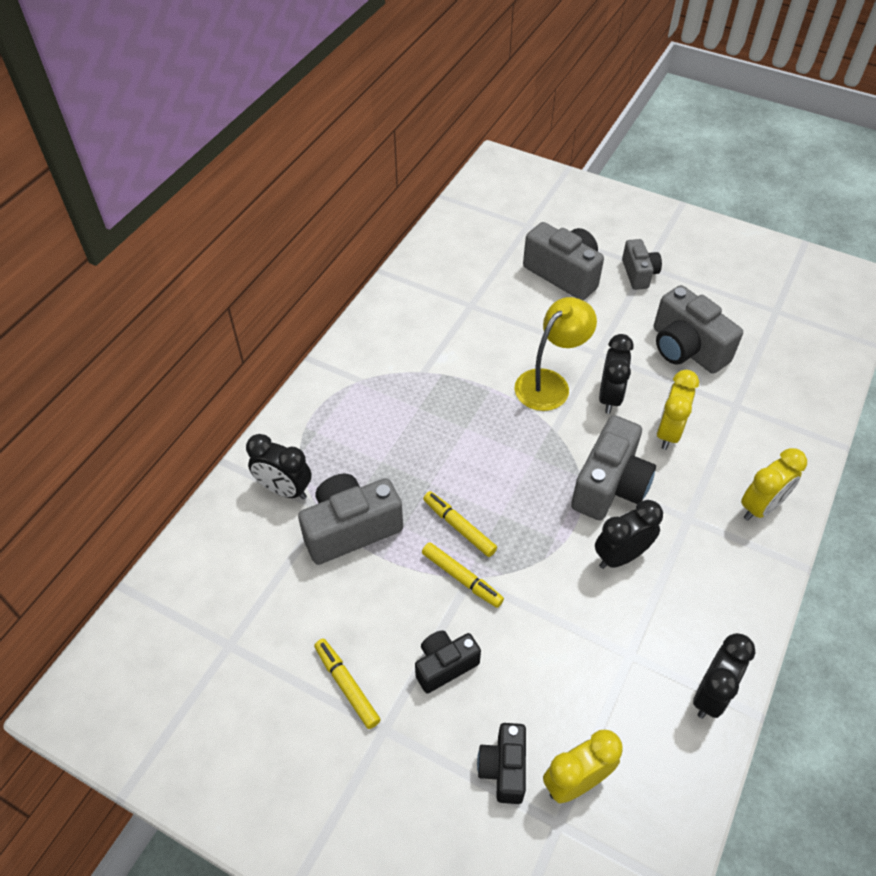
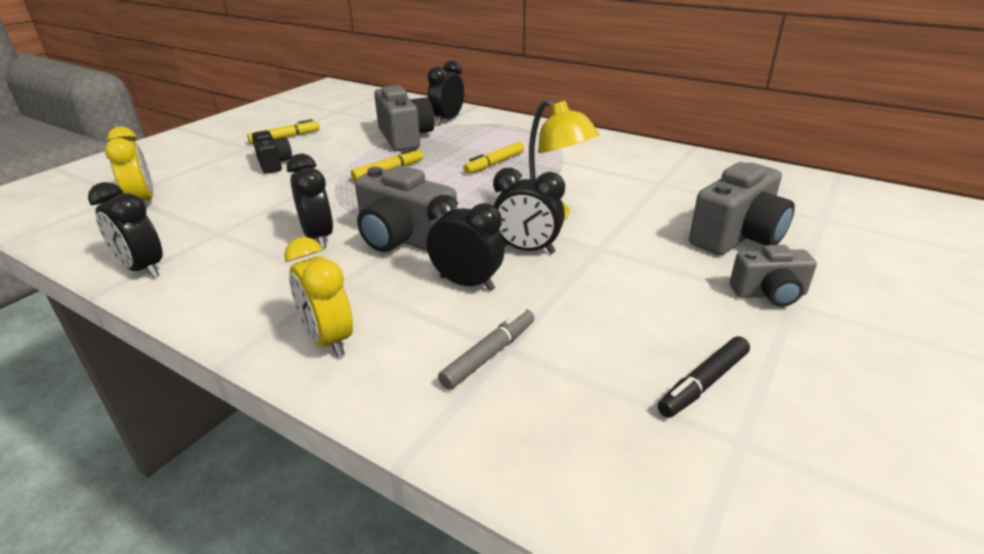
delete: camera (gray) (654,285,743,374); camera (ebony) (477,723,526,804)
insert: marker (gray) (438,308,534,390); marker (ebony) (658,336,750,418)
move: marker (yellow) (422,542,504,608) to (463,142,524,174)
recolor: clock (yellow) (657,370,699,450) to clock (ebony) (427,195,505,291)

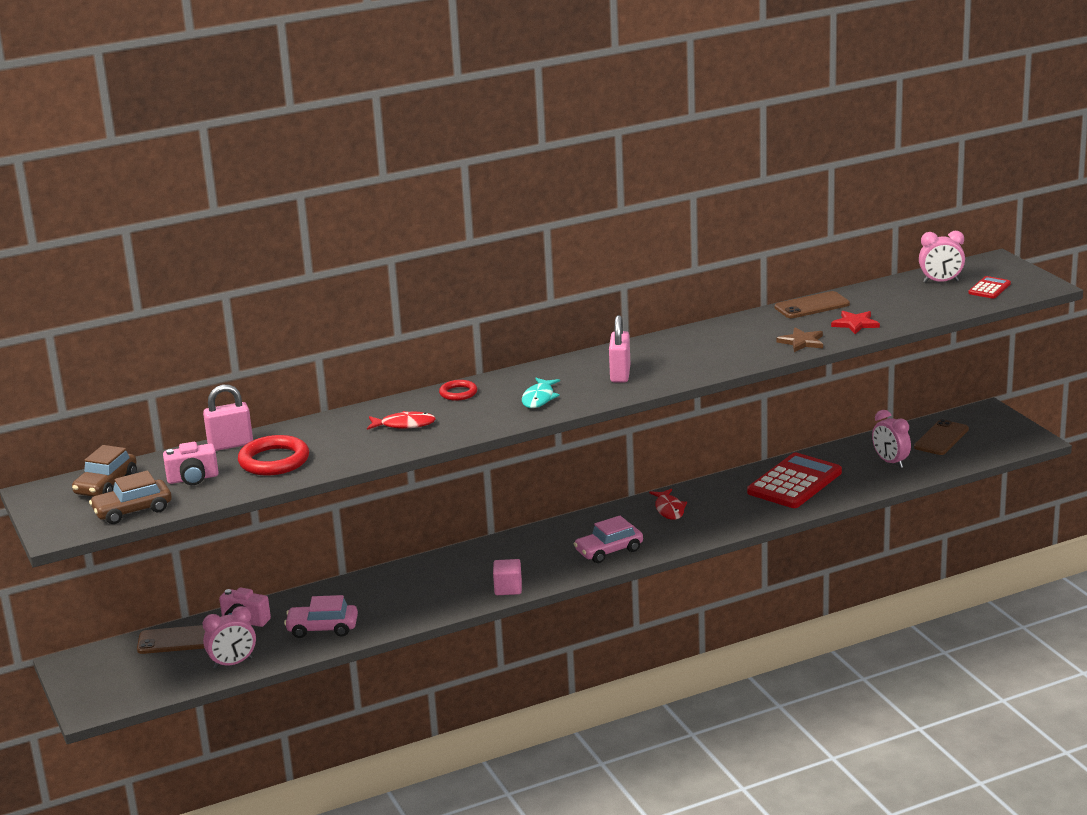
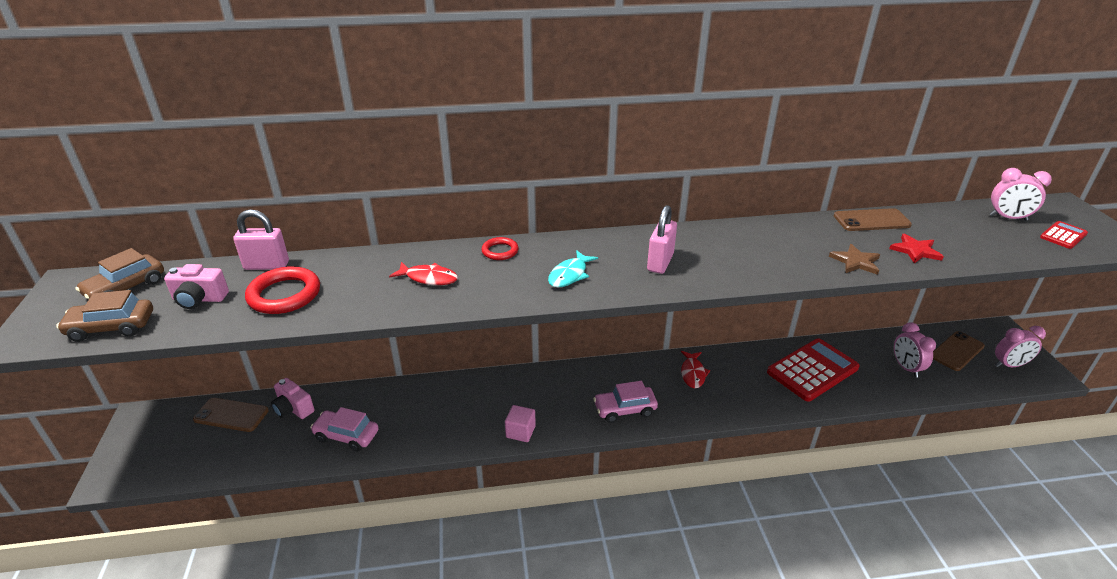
move: clock (rosy) (203,606,256,669) to (995,326,1046,367)

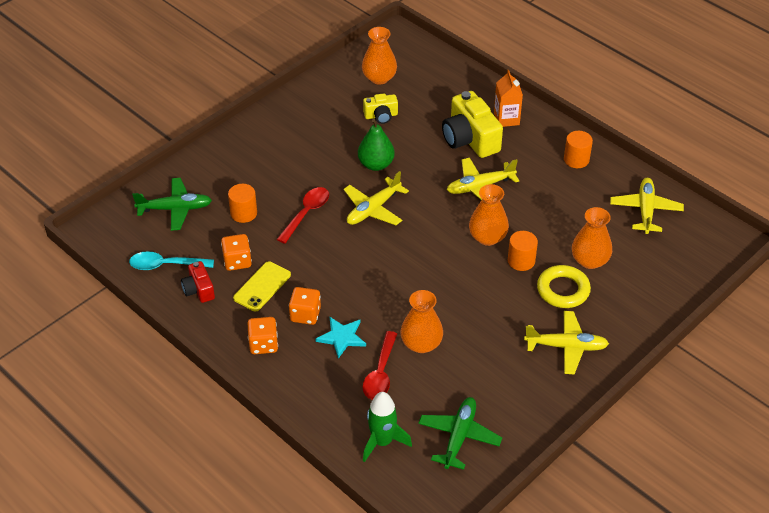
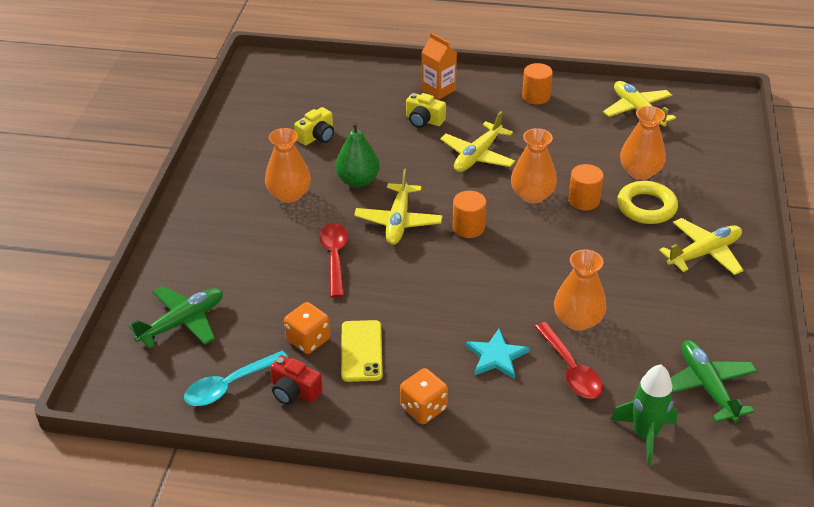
delete: game die (bright orange) (289,287,321,325)
move: flower vase (bright orange) (362,27,397,85) to (265,128,311,203); cylinder shape (bright orange) (228,184,257,223) to (452,191,486,238)
resize: camera (yellow) (442,91,503,158) = (406,93,446,128) x0.54

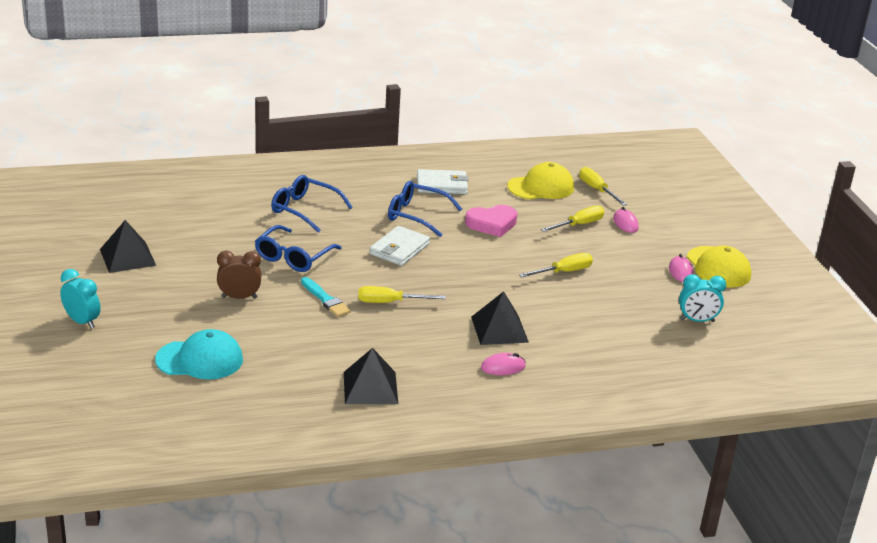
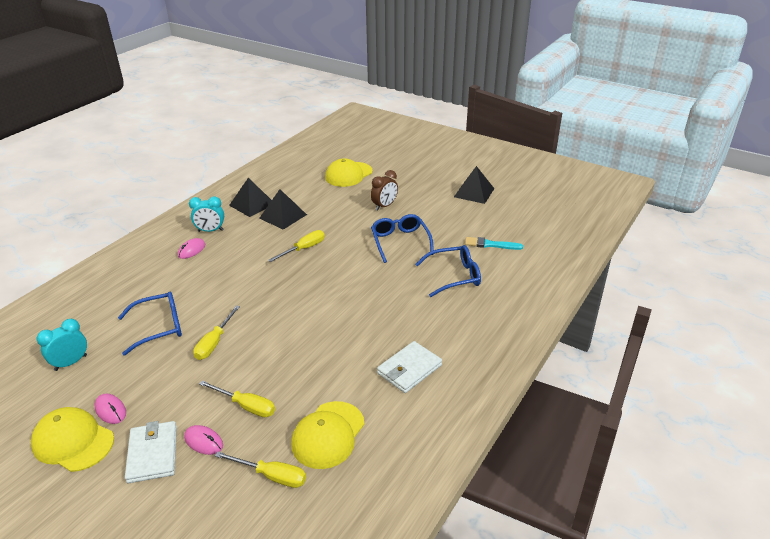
delete: heart (rosy) (465,205,517,237)
move: glasses (blue) (388,181,462,237) to (118,292,182,355); wallet (pure white) (369,226,430,266) to (125,421,177,483); clock (aqua) (60,269,100,329) to (189,196,224,232); paint brush (aqua) (301,277,351,317) to (465,237,523,250); pyramid shape (ebony) (471,291,529,345) to (259,189,307,230)
recolor: baseball cap (aqua) (155,329,243,379) to baseball cap (yellow) (325,158,373,187)
rotate: flat screwdriver (yellow) (541,206,604,232) = (199,380,275,417) 75 degrees counterclockwise

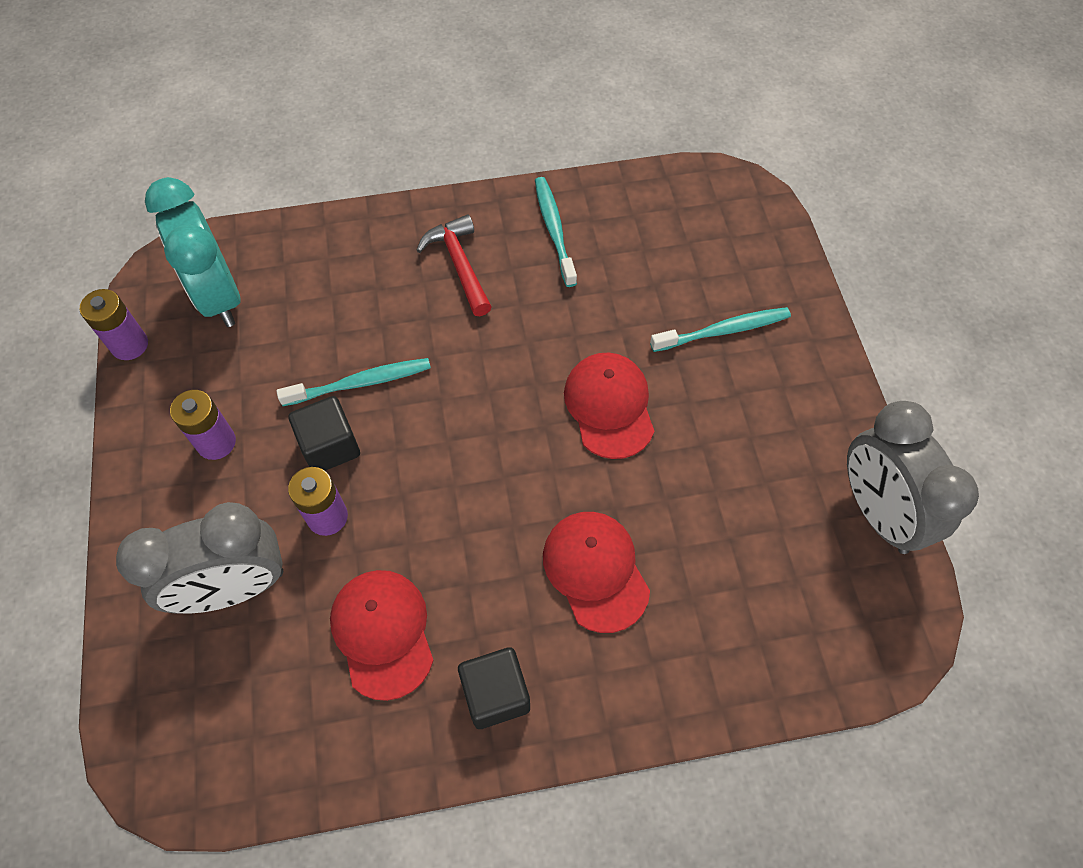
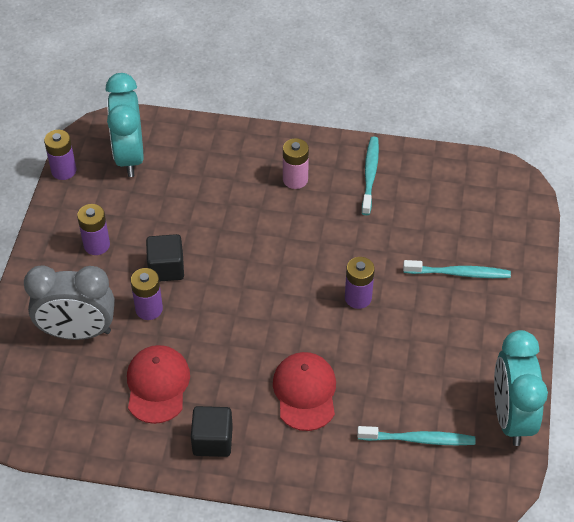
move: toothbrush (aqua) (276,358,431,406) to (357,426,476,445)
replace: carpenter's hammer (crimson) (416,214,492,316) to power cell (rosy) (283,138,309,189); baseball cap (crimson) (564,352,654,459) to power cell (violet) (345,257,375,309)
recolor: clock (gray) (847,401,979,554) to clock (aqua) (494,330,548,446)

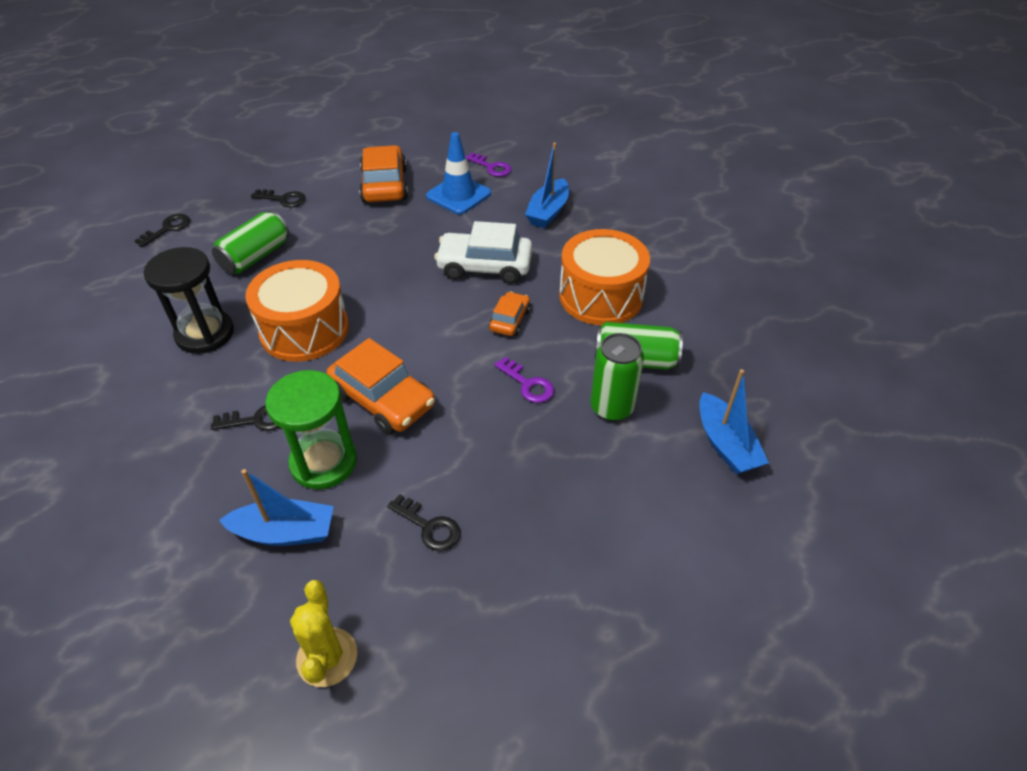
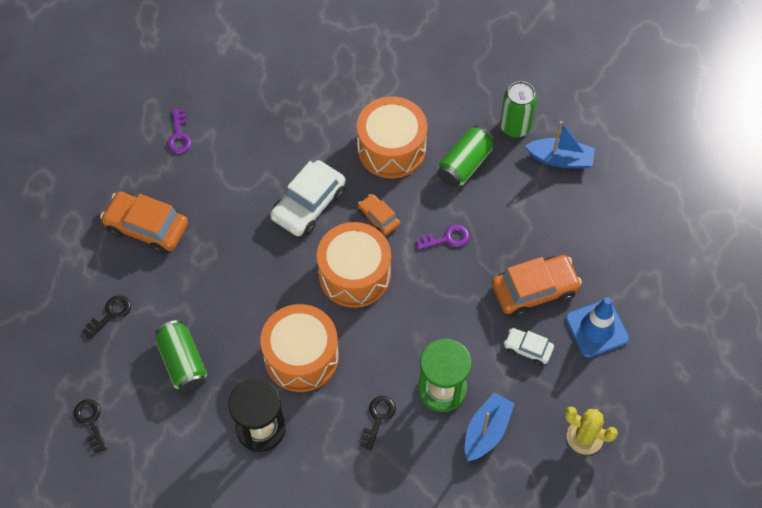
delete: toy boat (blue) (525,143,569,228)
insert: drum (bright orange) (317,222,391,308)
move: road cone (blue) (426,132,491,214) to (565,297,629,358); can (green) (590,333,644,421) to (500,81,537,137); toy car (bright orange) (327,338,435,435) to (492,255,582,318)
replace: latchkey (ebony) (387,494,460,551) to toy car (pure white) (504,328,554,366)
rotate: latchkey (violet) (466,152,511,177) = (167,109,192,153) 105 degrees clockwise

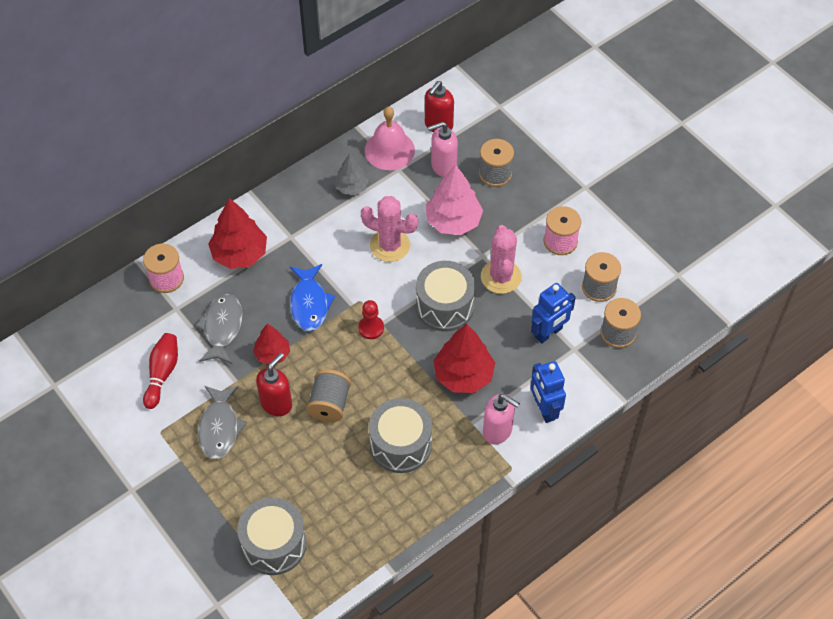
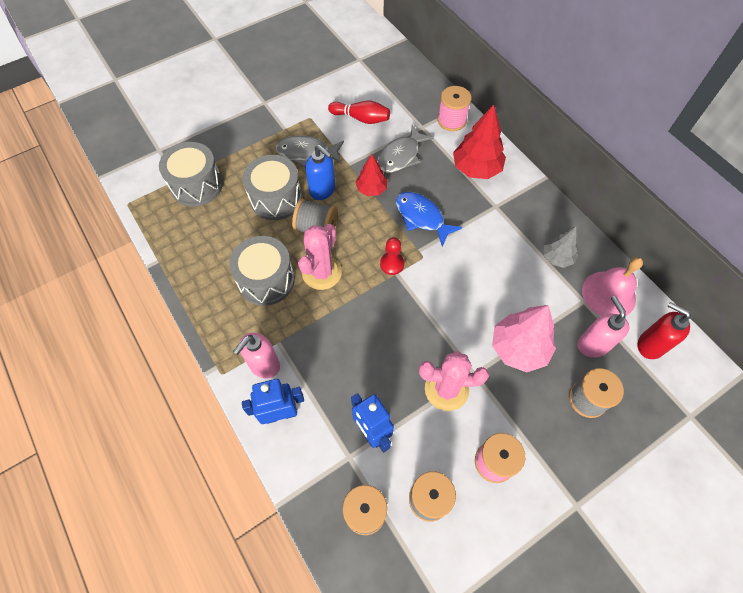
delete: tree (crimson) (433,324,495,393)
move: cactus (rosy) (361,196,418,262) to (298,224,342,290); drum (gray) (416,261,476,332) to (243,155,302,220)
recolor: soap pump (crimson) (256,353,292,416) to soap pump (blue) (305,145,335,200)
rotate: fish (blue) (290,264,335,331) = (396,192,463,247) 45 degrees clockwise; fish (gray) (195,294,243,364) = (377,125,434,173) 120 degrees clockwise

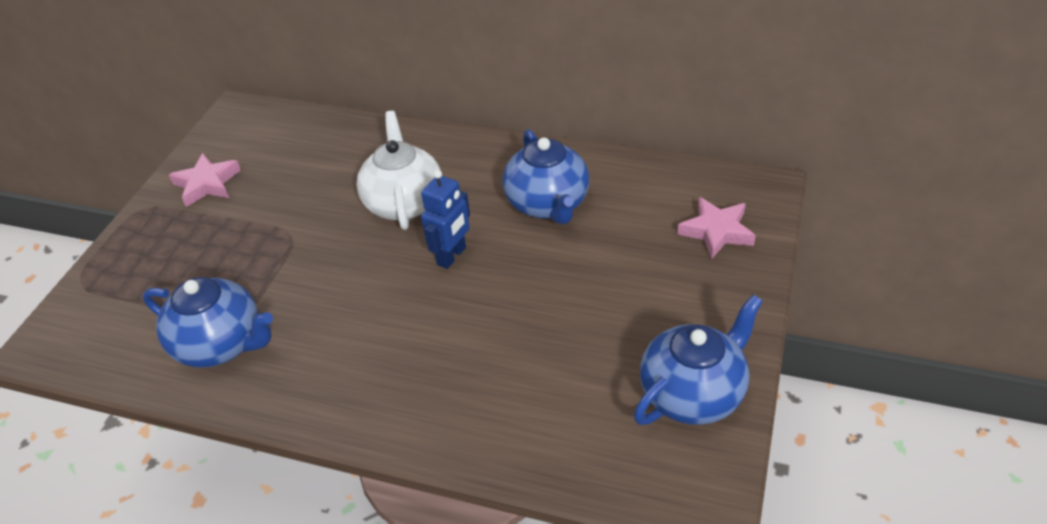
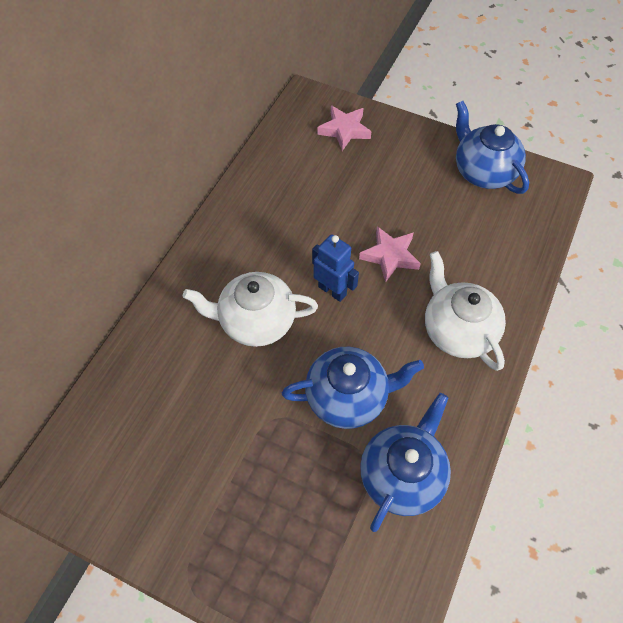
insert: china teapot (pure white) (425,251,506,371)
move: china teapot (blue) (503,129,589,225) to (282,347,424,429); star (rosy) (169,153,241,207) to (359,226,421,283)

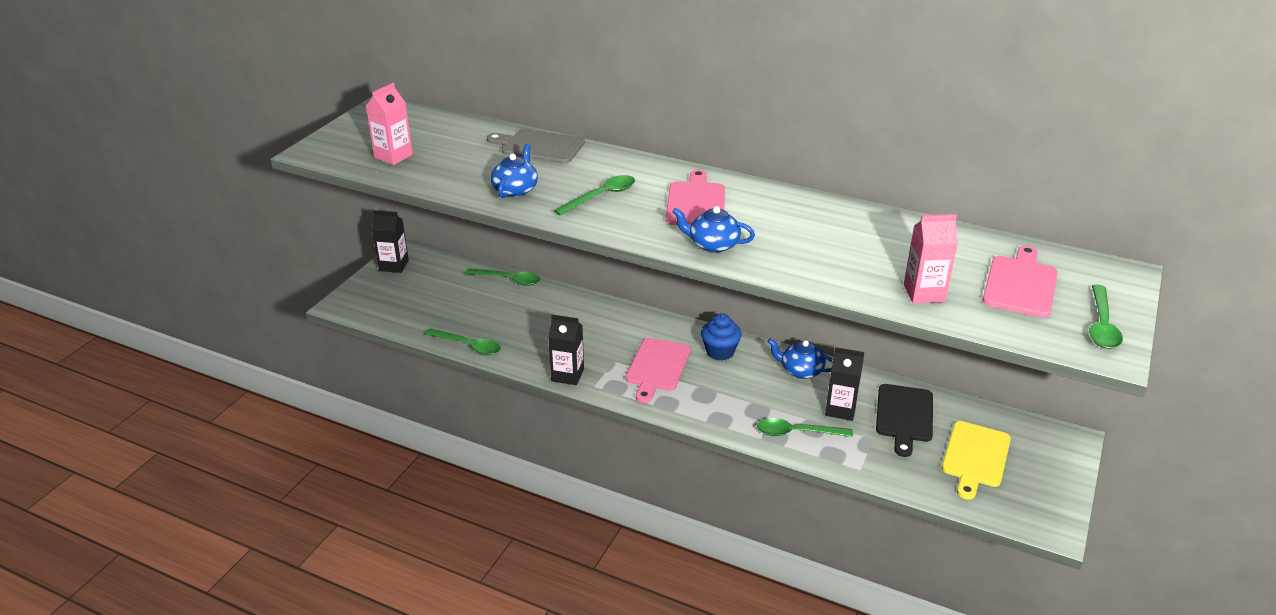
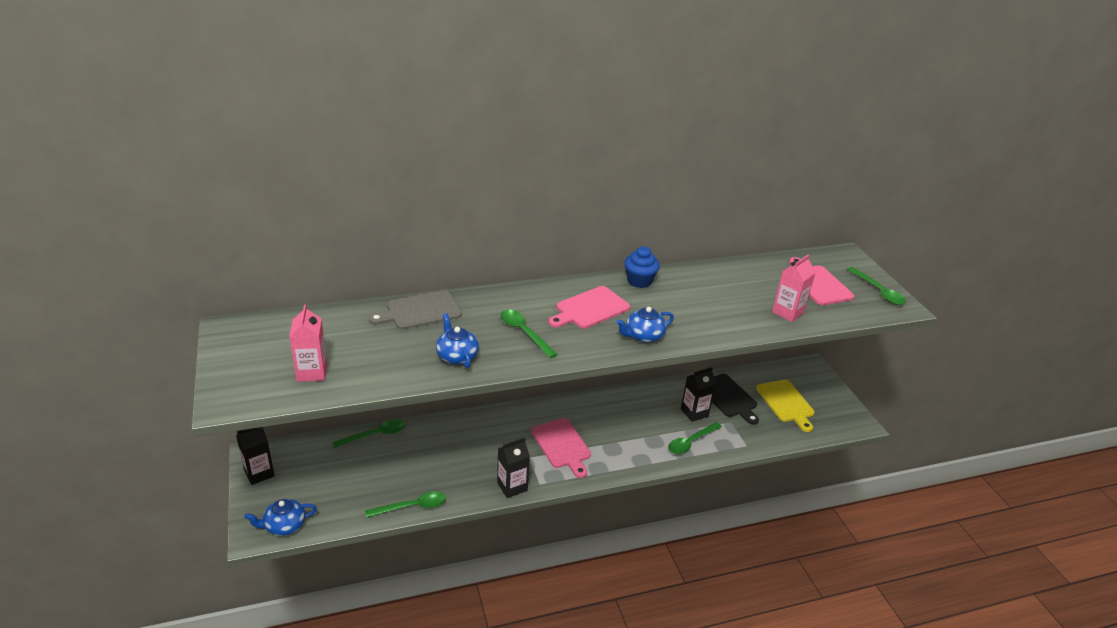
move: muffin (blue) (701,313,742,361) to (624,246,660,288); china teapot (blue) (767,338,833,379) to (245,499,317,536)
rotate: bread board (rosy) (666,170,725,225) = (549,286,630,329) 90 degrees counterclockwise; tablespoon (green) (554,175,635,215) = (500,310,558,358) 45 degrees counterclockwise

